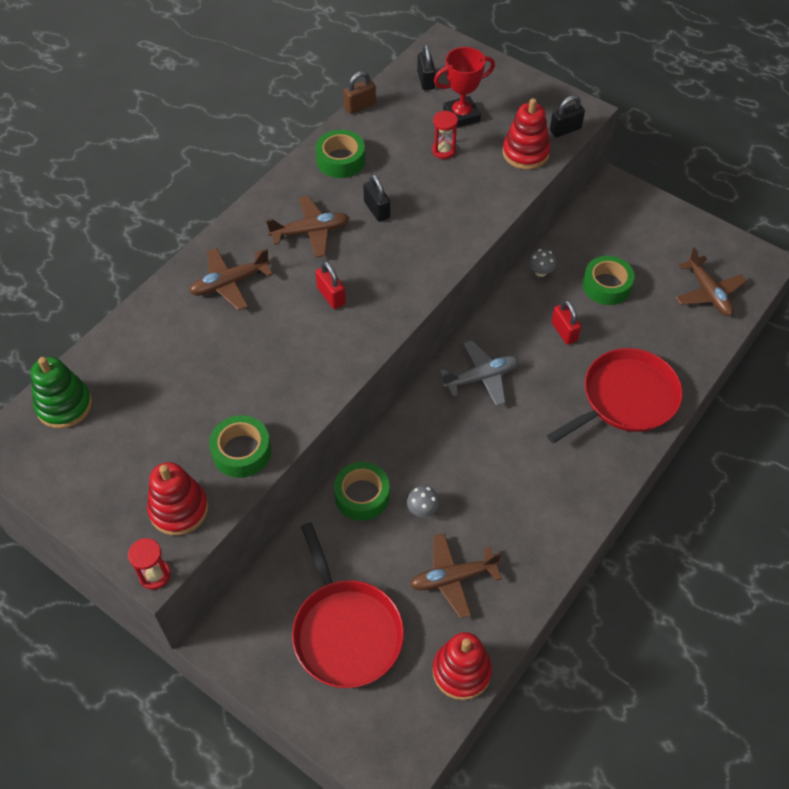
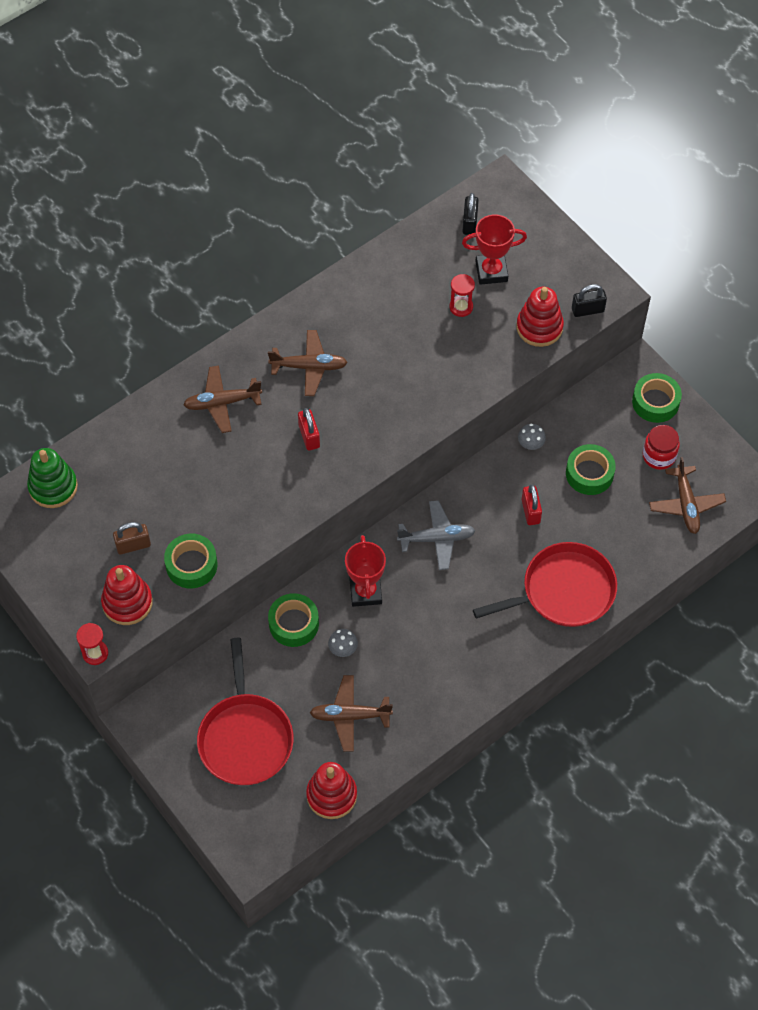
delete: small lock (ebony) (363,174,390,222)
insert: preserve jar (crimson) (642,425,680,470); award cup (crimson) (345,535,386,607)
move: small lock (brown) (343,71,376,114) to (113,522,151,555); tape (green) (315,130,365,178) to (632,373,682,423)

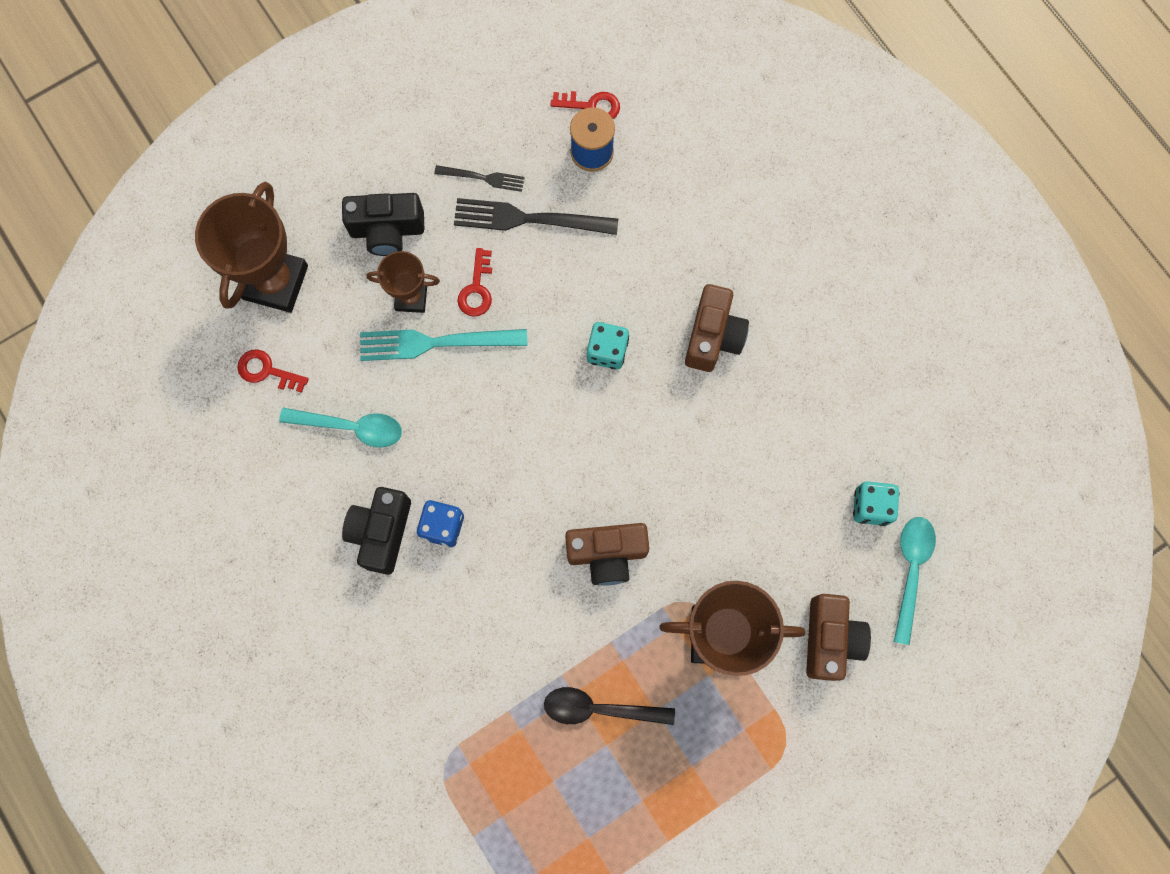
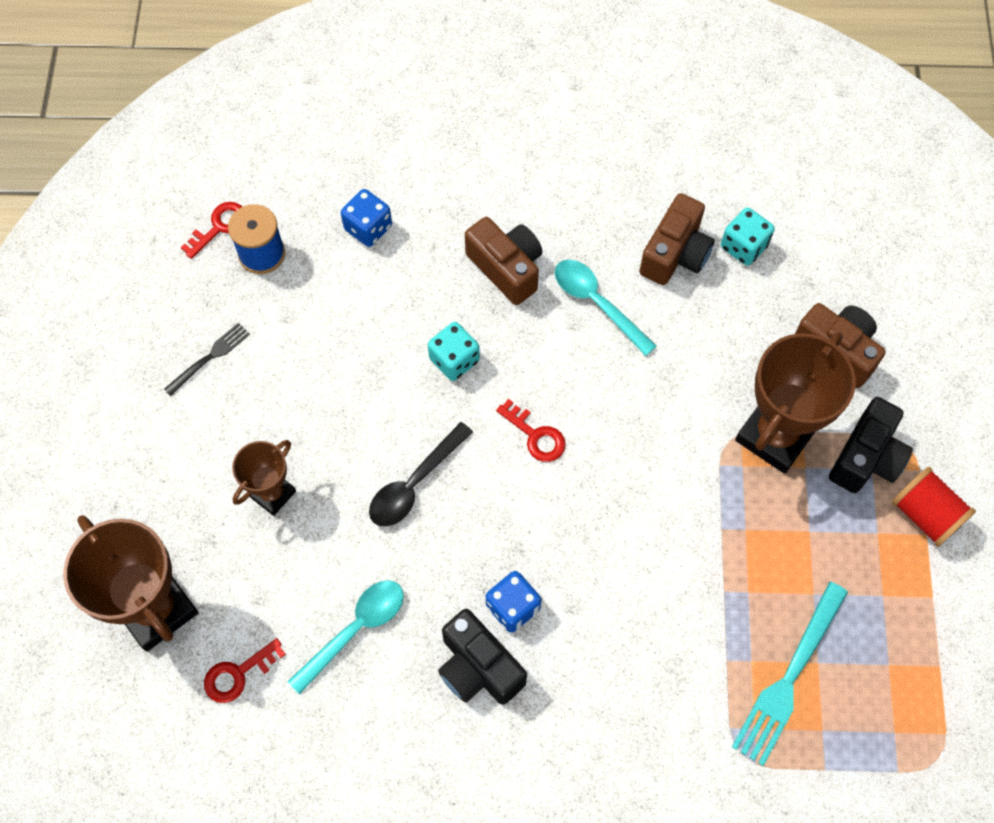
delete: dinner fork (ebony) (454,198,618,235)
insert: game die (blue) (341,189,392,247); bobbin (crimson) (892,467,976,547)
move: camera (ebony) (342,193,424,256) to (829,397,913,493); latchkey (crimson) (458,248,492,317) to (496,399,566,462); dinner fork (aqua) (360,329,528,361) to (732,581,848,766); tablespoon (aqua) (894,517,936,645) to (555,260,657,356); camera (brown) (565,523,649,586) to (639,193,715,285); tablespoon (ebony) (544,687,675,725) to (369,422,473,527)

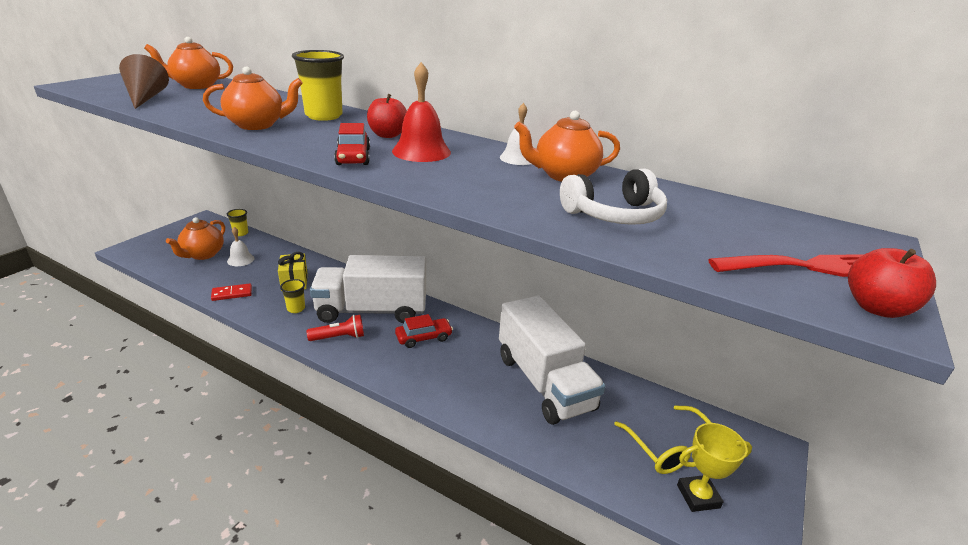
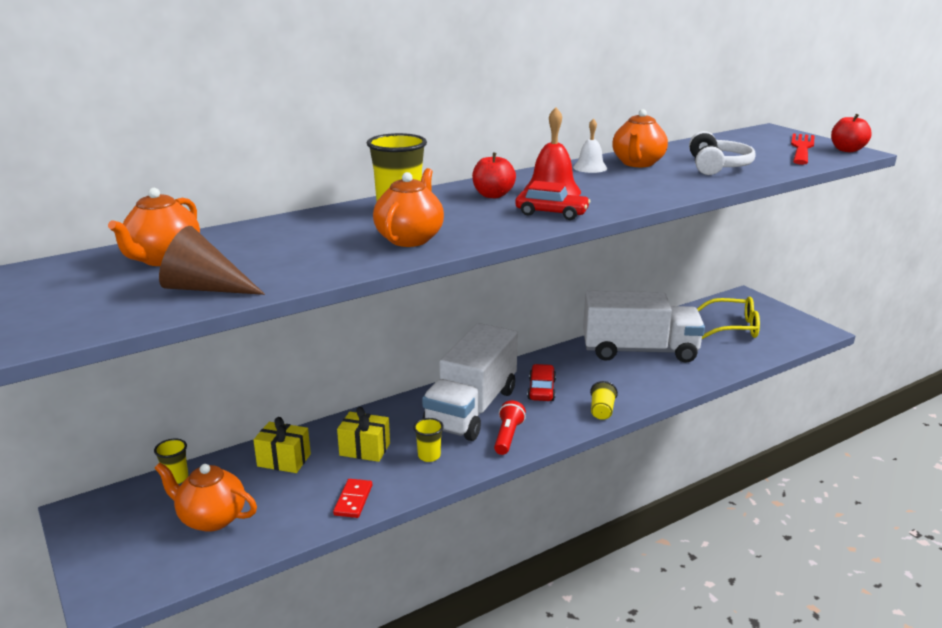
delete: hand bell (pure white) (227,227,255,266); award cup (yellow) (677,423,752,512)
insert: tumbler (yellow) (590,381,618,420); present (yellow) (253,417,311,473)
rotate: china teapot (bright orange) (166,217,225,260) = (154,463,257,532) 150 degrees clockwise

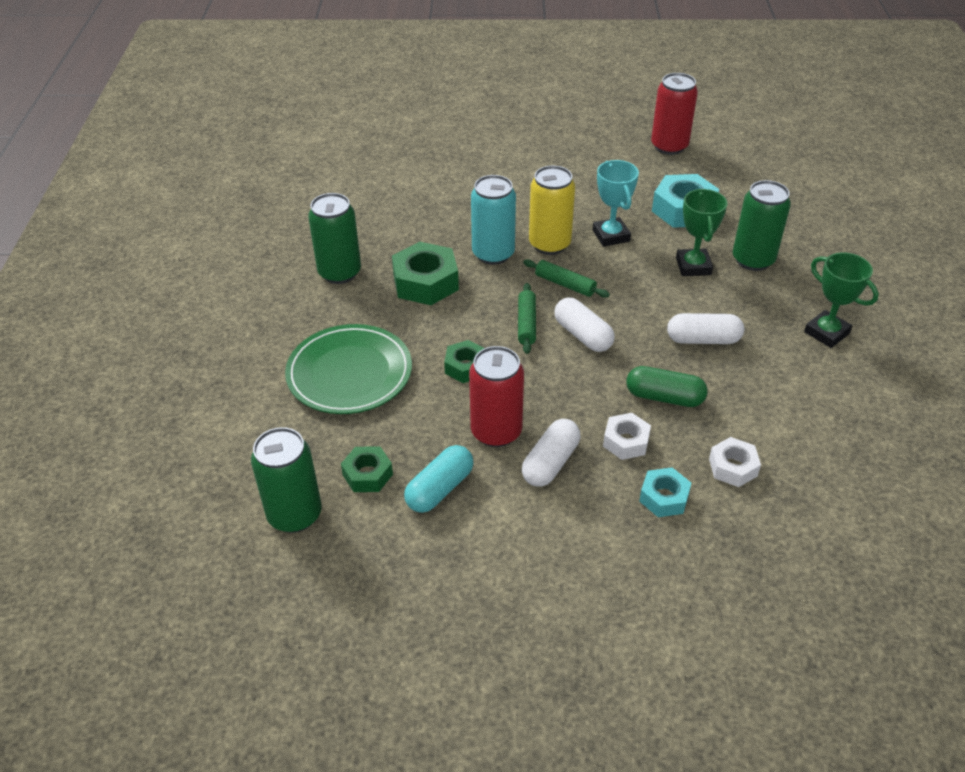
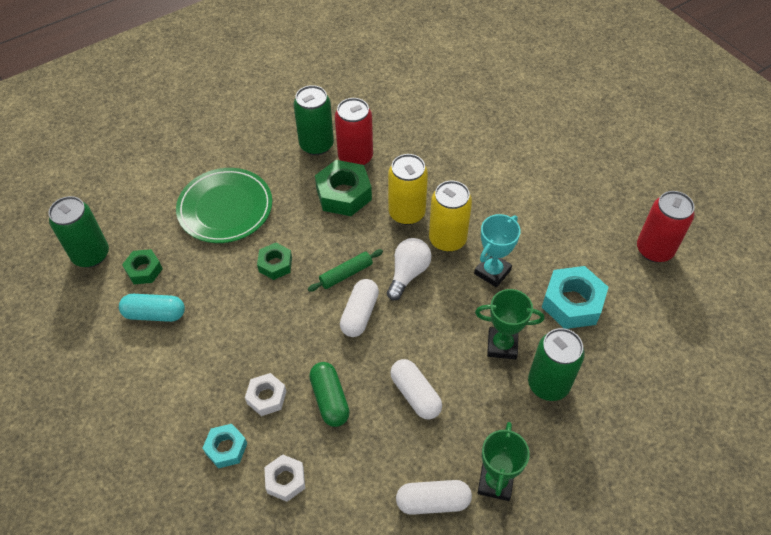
move: can (crimson) (469,346,524,447) to (335,98,373,165); capsule (pure white) (522,419,580,487) to (396,480,472,515)
replace: rolling pin (green) (523,259,610,298) to bulb (pure white) (387,238,431,301)
recolor: can (aqua) (471,175,516,265) to can (yellow) (388,154,428,225)
rotate: award cup (green) (676,189,728,276) = (475,289,544,359) 45 degrees clockwise

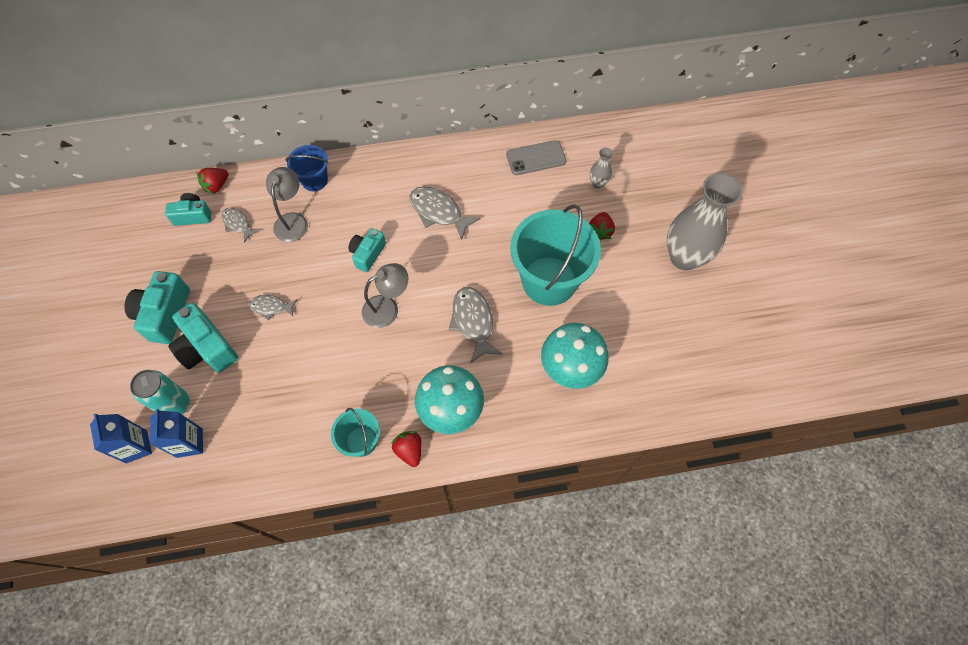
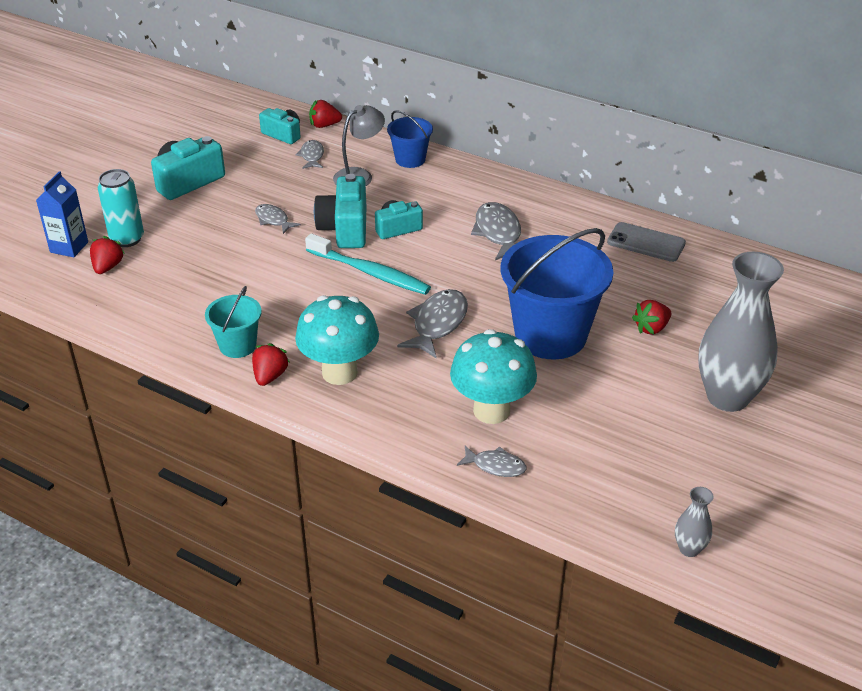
insert: fish (gray) (457,446,527,477)
move: flower vase (gray) (590,148,613,189) to (675,487,714,557); camera (aqua) (168,302,238,372) to (314,174,366,248)
replace: desk lamp (gray) (362,263,409,328) to toothbrush (aqua) (305,233,431,295); milk carton (blue) (150,409,203,458) to berry (crimson) (90,236,125,274)
recolor: sand bucket (aqua) (510,204,601,306) to sand bucket (blue) (501,228,613,360)

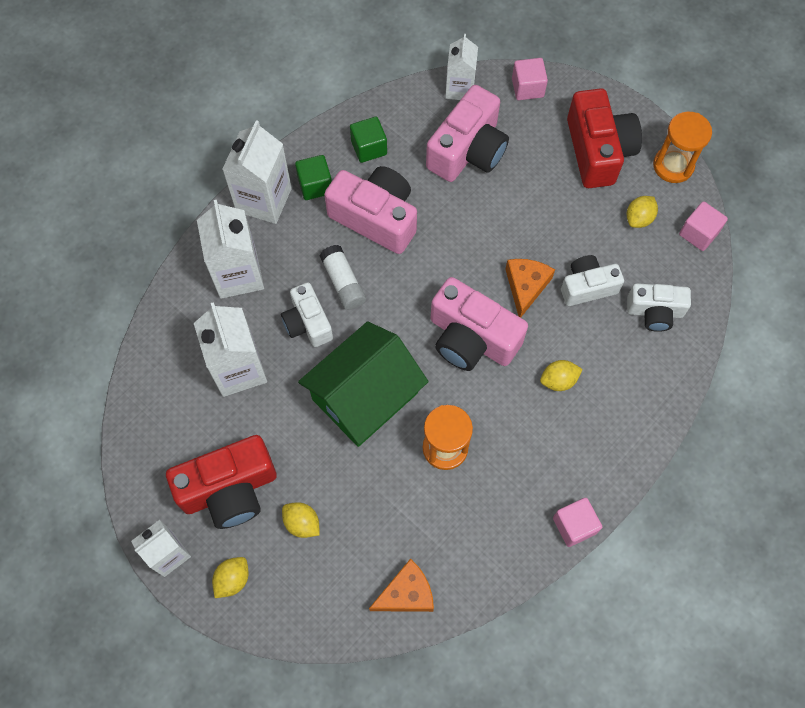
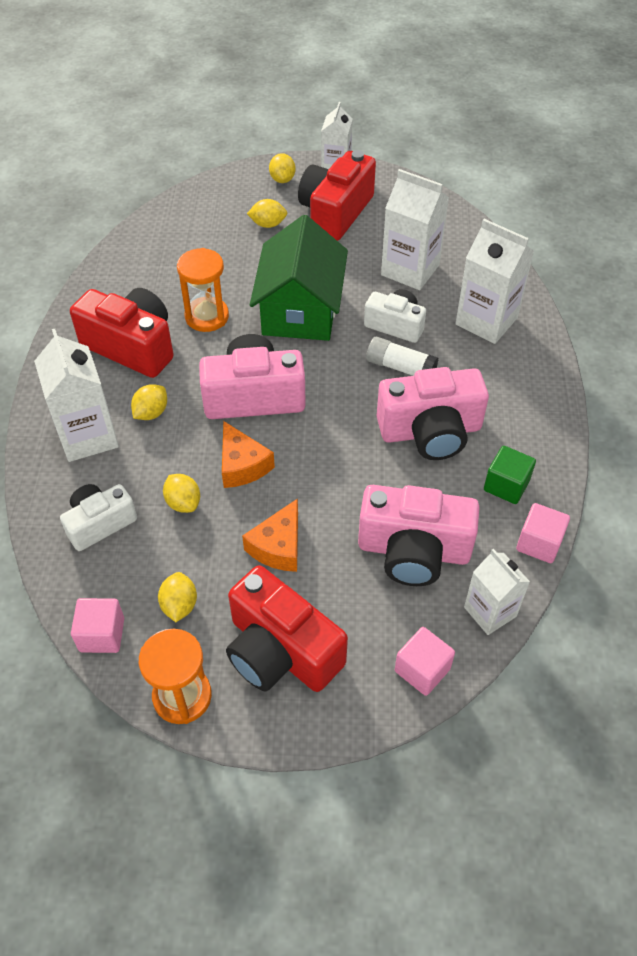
delete: block (green) (295,155,332,200)
insert: camera (crimson) (70,288,174,378)
move: milk carton (pure white) (222,120,292,224) to (34,329,119,462); block (rosy) (553,498,602,547) to (516,503,570,563); cheese (bright orange) (369,559,434,612) to (242,498,298,572)
replace: camera (pure white) (561,255,624,306) to toy lemon (yellow) (163,474,200,513)
rotate: camera (rosy) (426,85,509,182) = (358,485,480,586) 75 degrees counterclockwise

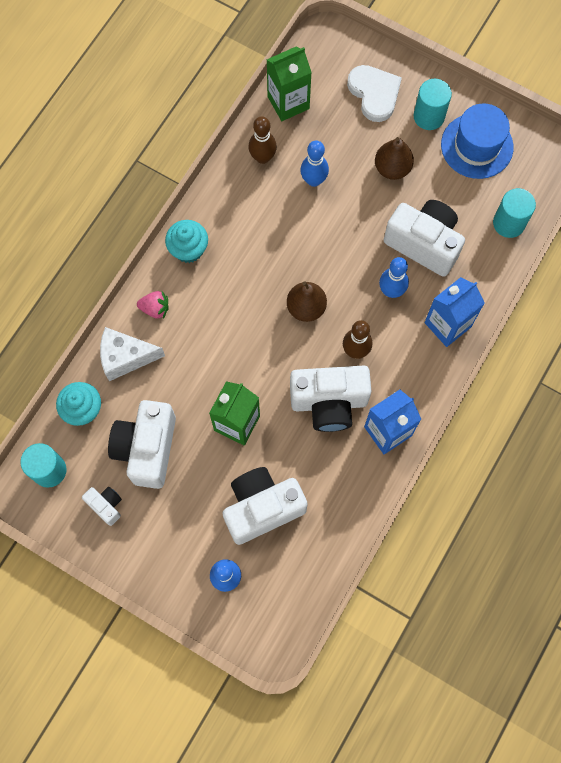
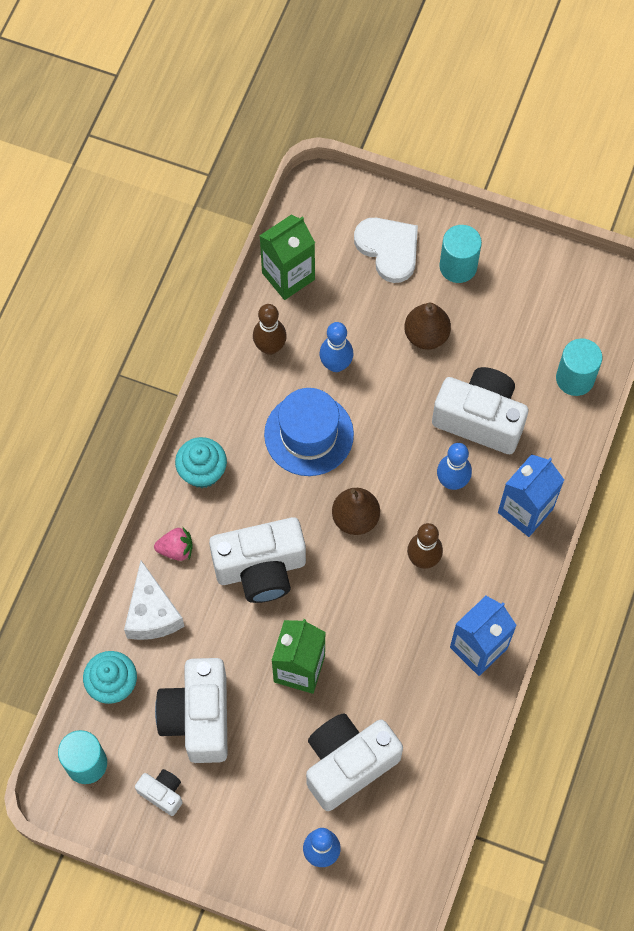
move: hat (blue) (441,103,514,179) to (264,388,354,476); camera (pure white) (290,365,371,432) to (209,517,306,603)
rotate: cheese (pure white) (100,327,165,381) = (124,560,185,640) 90 degrees counterclockwise

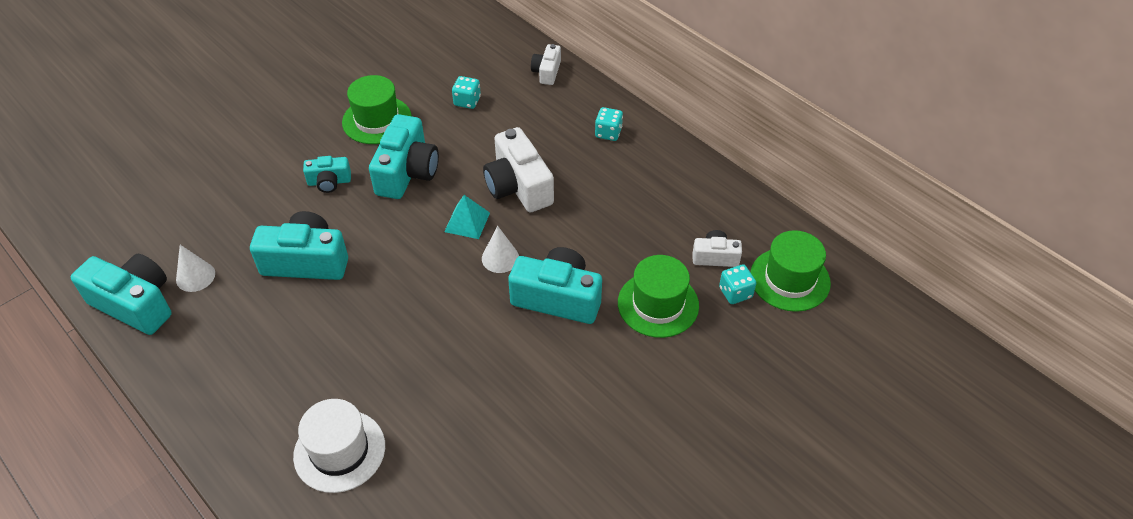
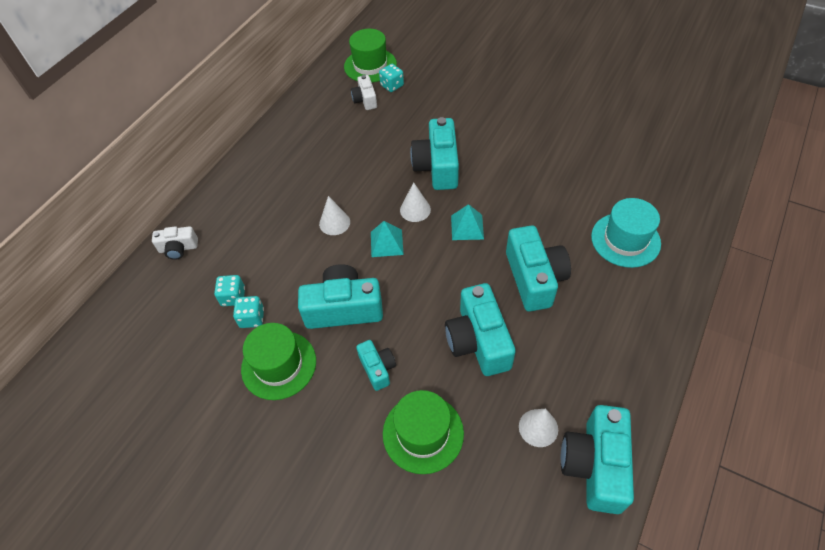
insert: pyramid shape (aqua) (451,204,484,240); camera (aqua) (506,225,571,312)
move: game die (aqua) (595,107,623,141) to (233,296,264,328); hat (green) (618,255,699,338) to (383,390,464,474)
replace: camera (pure white) (483,127,554,212) to cone shape (pure white) (319,196,350,235)
recolor: hat (pure white) (293,399,385,493) to hat (aqua) (591,198,661,268)

